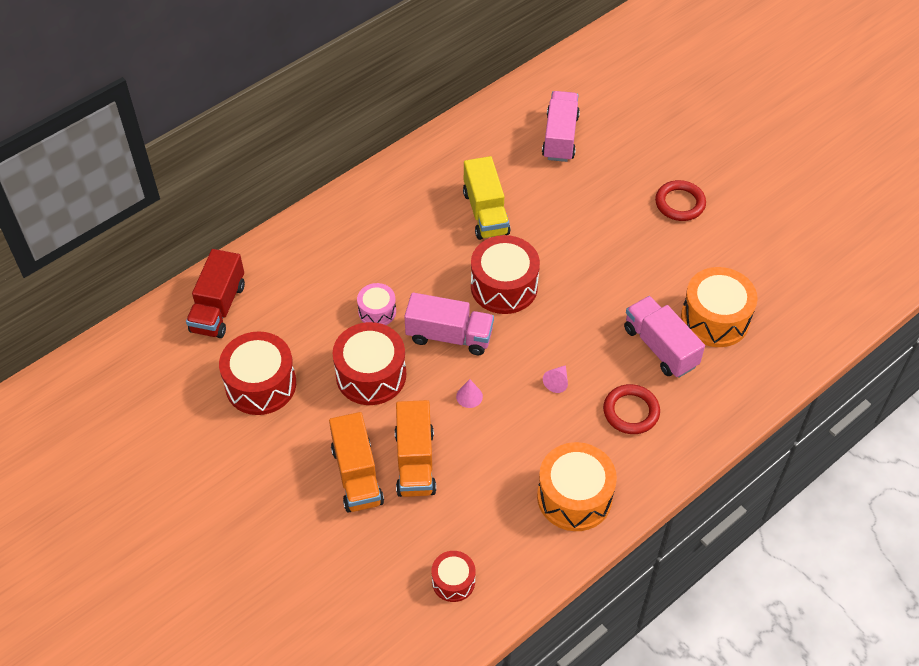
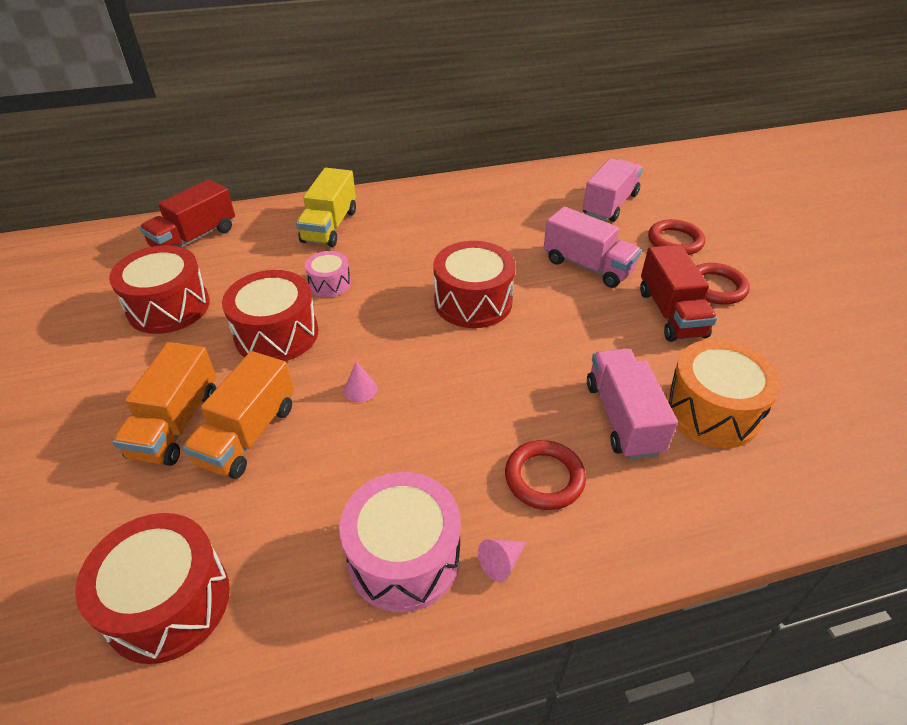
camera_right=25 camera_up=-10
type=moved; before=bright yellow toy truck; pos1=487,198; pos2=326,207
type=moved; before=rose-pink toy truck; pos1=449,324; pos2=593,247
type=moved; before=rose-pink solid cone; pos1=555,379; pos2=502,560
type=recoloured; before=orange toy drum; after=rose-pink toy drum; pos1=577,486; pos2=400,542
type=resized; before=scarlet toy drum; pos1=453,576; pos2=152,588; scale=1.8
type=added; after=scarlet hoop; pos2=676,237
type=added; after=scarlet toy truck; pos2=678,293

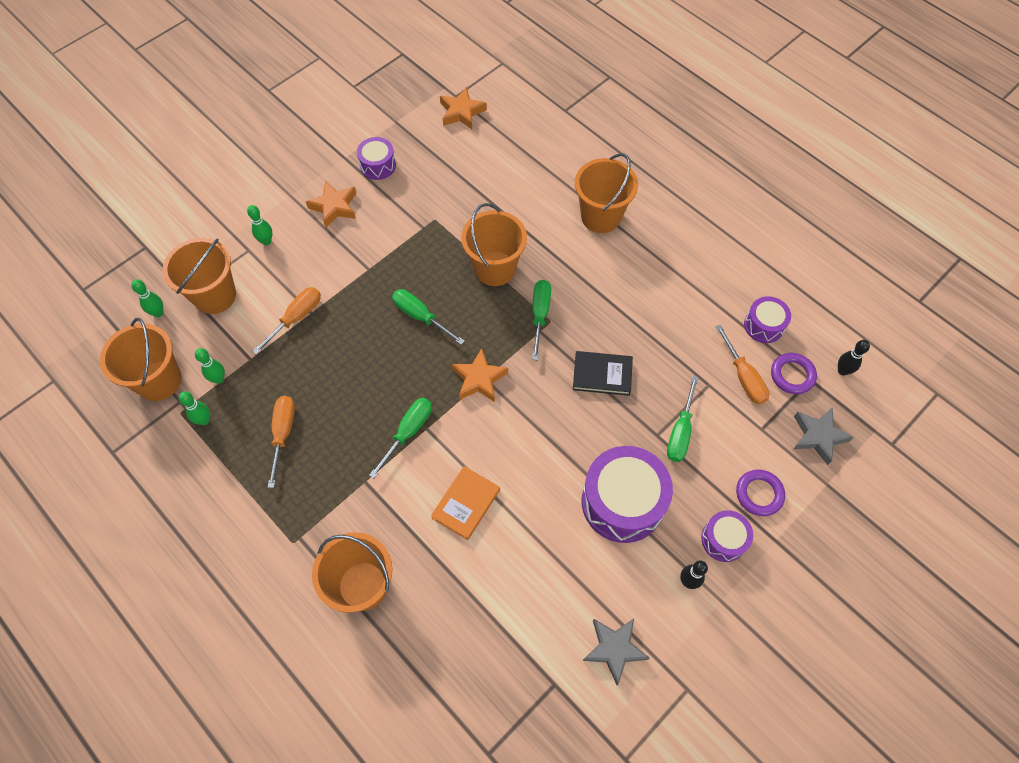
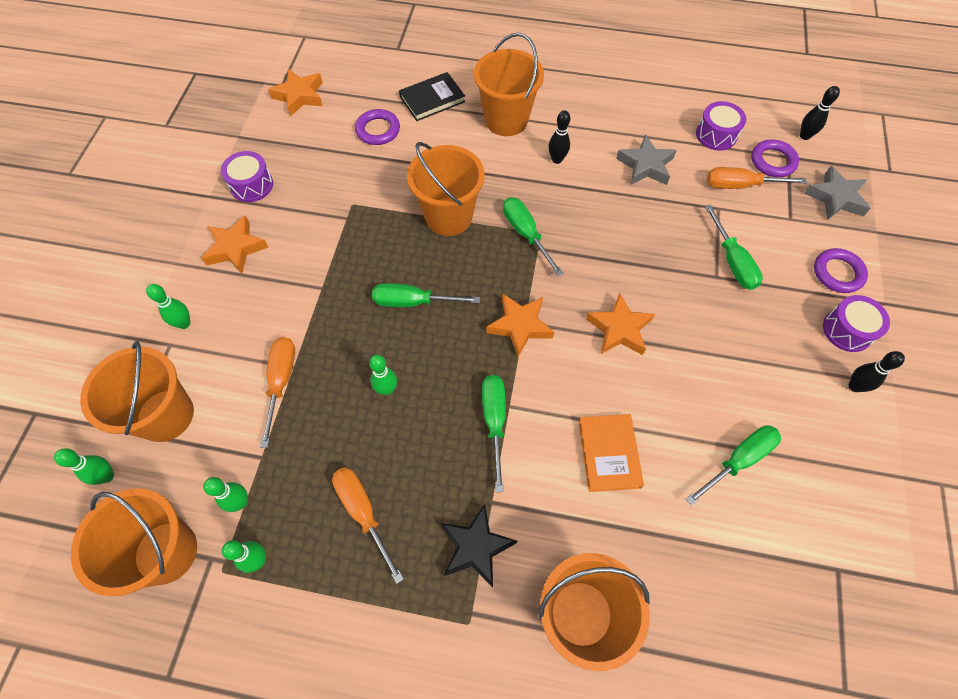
camera_right=-35 camera_up=0
type=turned; before=orange flat screwdriver; pos1=742,364; pos2=757,178; turn=150
type=moved; before=jet-black hardback; pos1=603,373; pos2=432,96
type=removed; before=purple toy drum; pos1=627,494
type=moved; before=ash-grey star shape; pos1=616,652; pos2=646,160
type=added; after=purple hoop; pos2=377,127
type=added; after=jet-black skittle; pos2=559,137
type=added; after=orange star shape; pos2=620,324
type=added; after=green skittle; pos2=383,375
type=added; after=green flat screwdriver; pos2=733,465
type=added; after=jet-black star shape; pos2=478,545

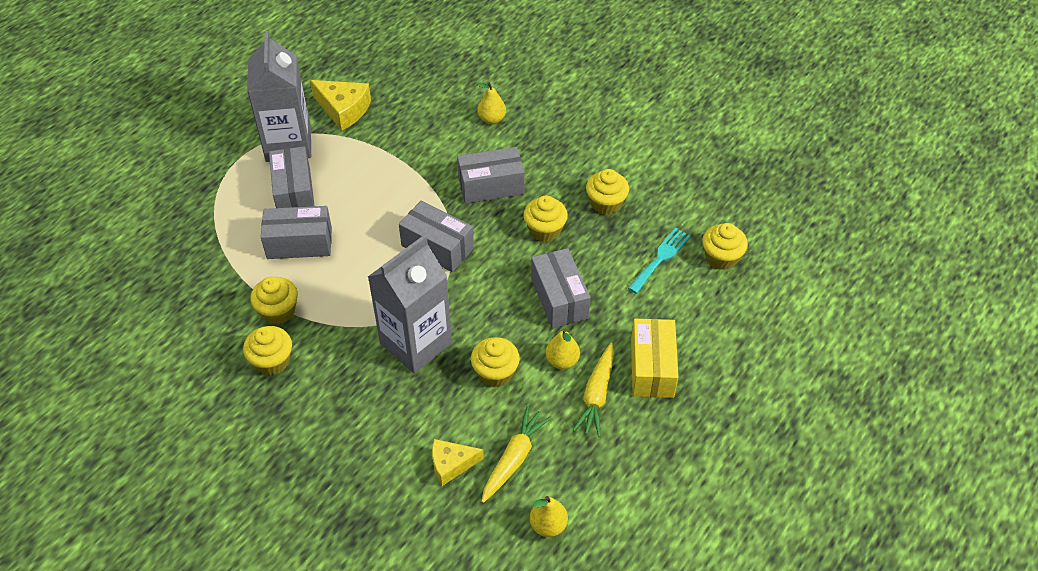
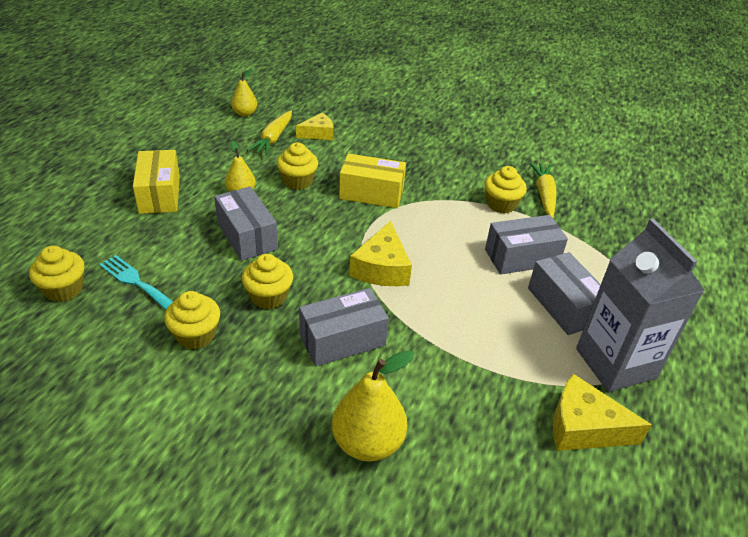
camera_right=165 camera_up=-10
type=resized; before=bright yellow pear fruit; pos1=491,103; pos2=373,406; scale=1.7
type=replaced; before=ash-grey package; after=bright yellow cheese; pos1=436,236; pos2=380,253
type=turned; before=teal table fork; pos1=659,261; pos2=136,282; turn=105
type=replaced; before=ash-grey milk carton; after=bright yellow package; pos1=410,304; pos2=372,180
type=removed; before=bright yellow muffin; pos1=267,350
type=moved; before=bright yellow toy carrot; pos1=593,390; pos2=543,190

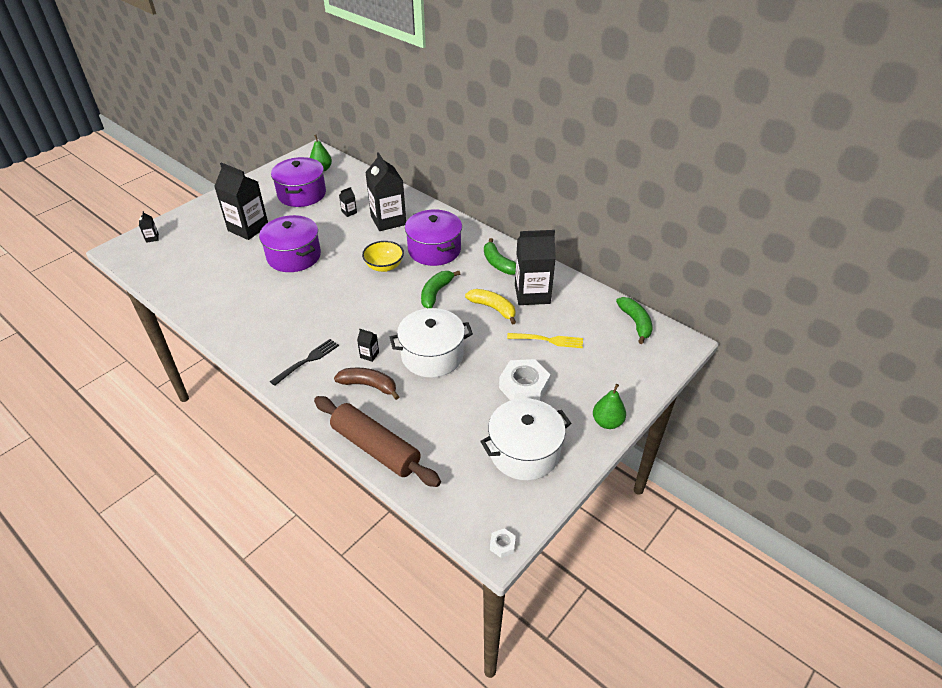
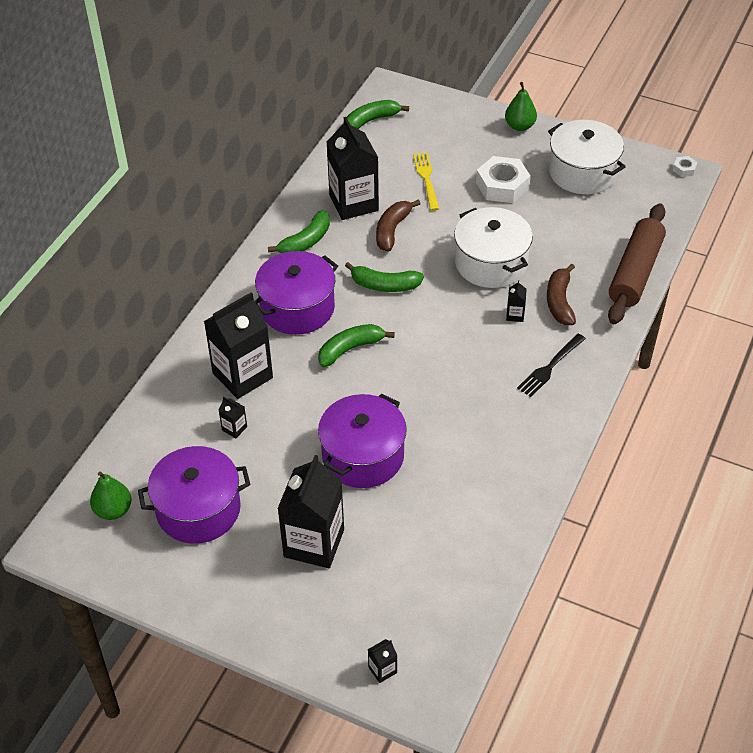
camera_right=-105 camera_up=5
type=replaced; before=bright yellow deep dish; after=green toy banana; pos1=383,256; pos2=356,345
type=recoloured; before=bright yellow toy banana; after=dark brown toy banana; pos1=490,306; pos2=398,225
type=turned; before=jet-black table fork; pos1=304,362; pos2=551,365; turn=-75

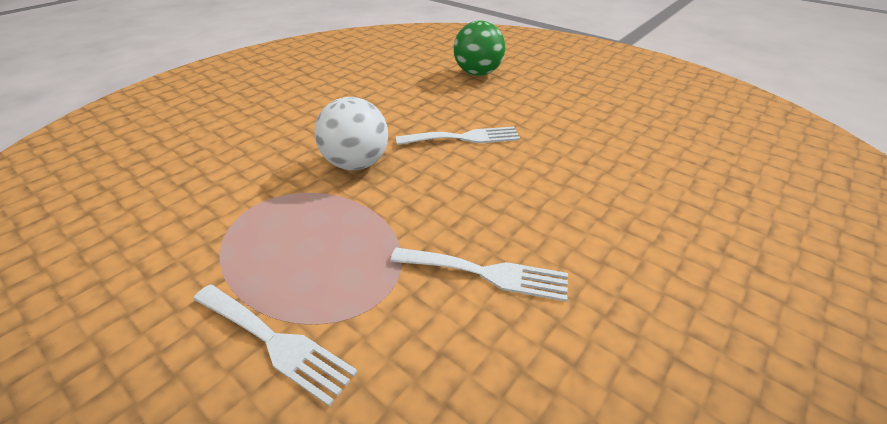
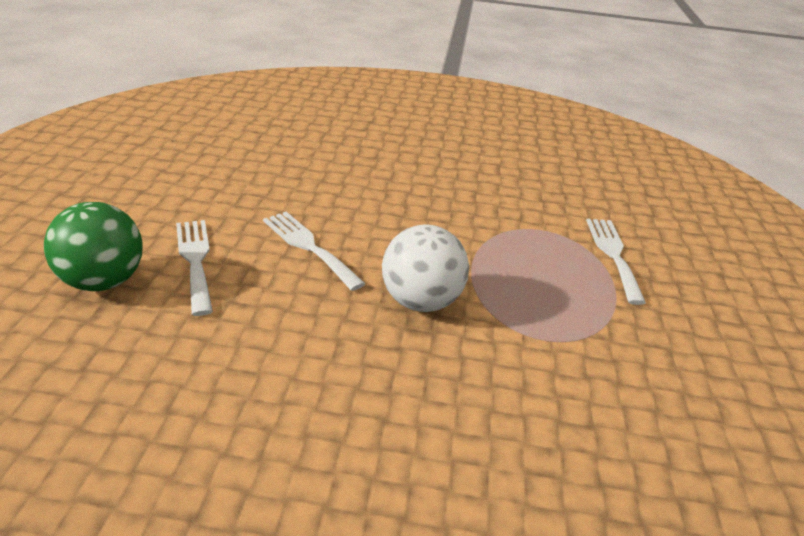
camera_right=-125 camera_up=-5
type=moved; before=snow-white table fork; pos1=479,275; pos2=194,268

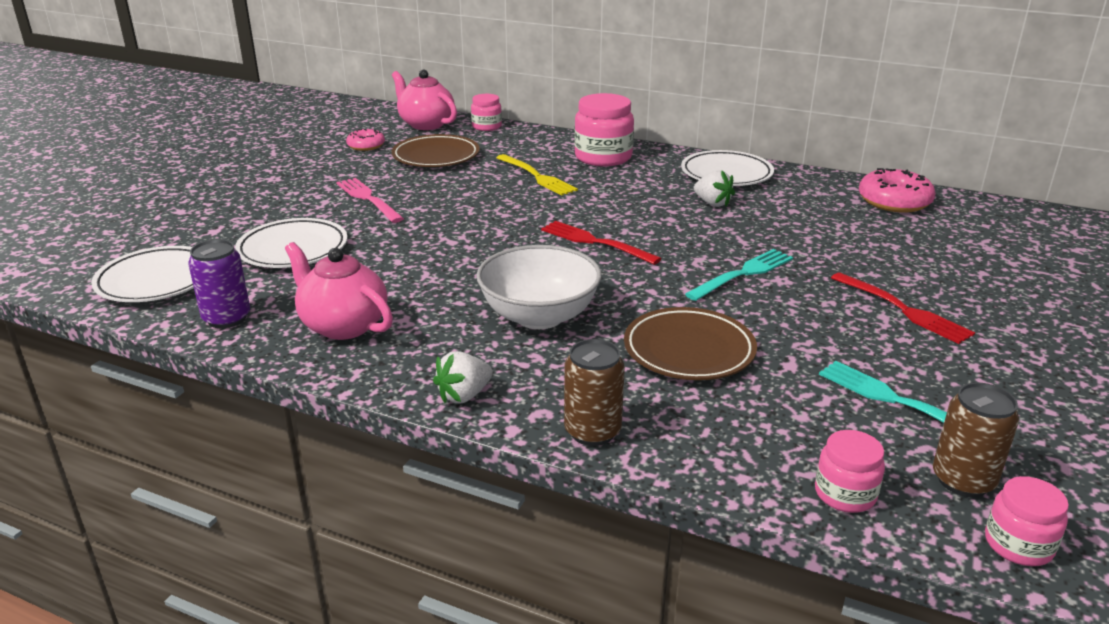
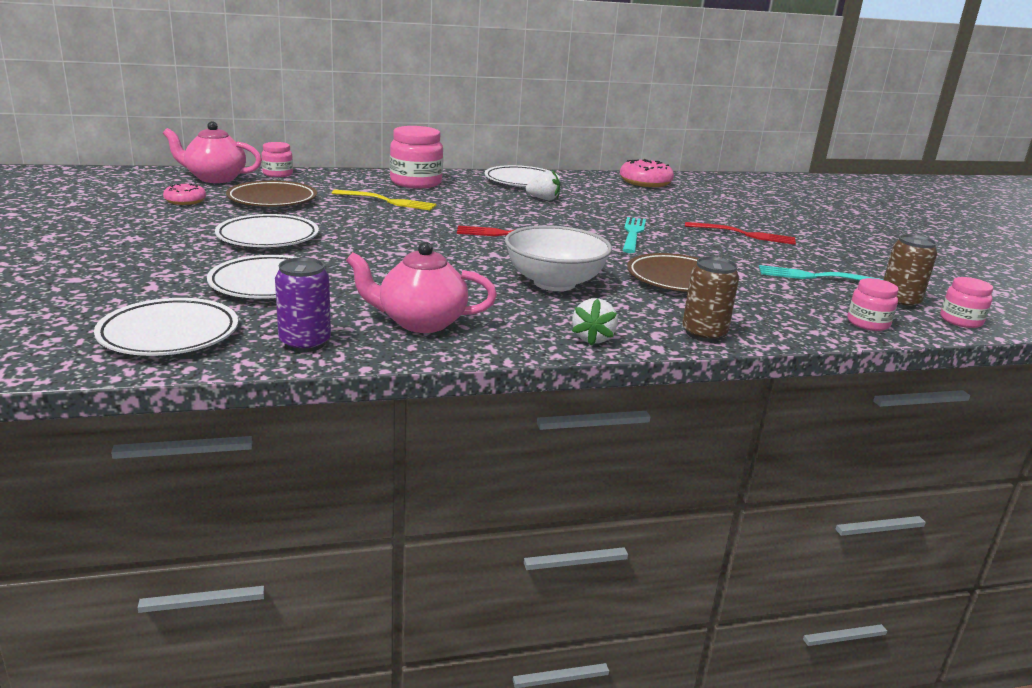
camera_right=-40 camera_up=-5
type=replaced; before=rose-pink table fork; after=snow-white plate; pos1=370,200; pos2=267,230

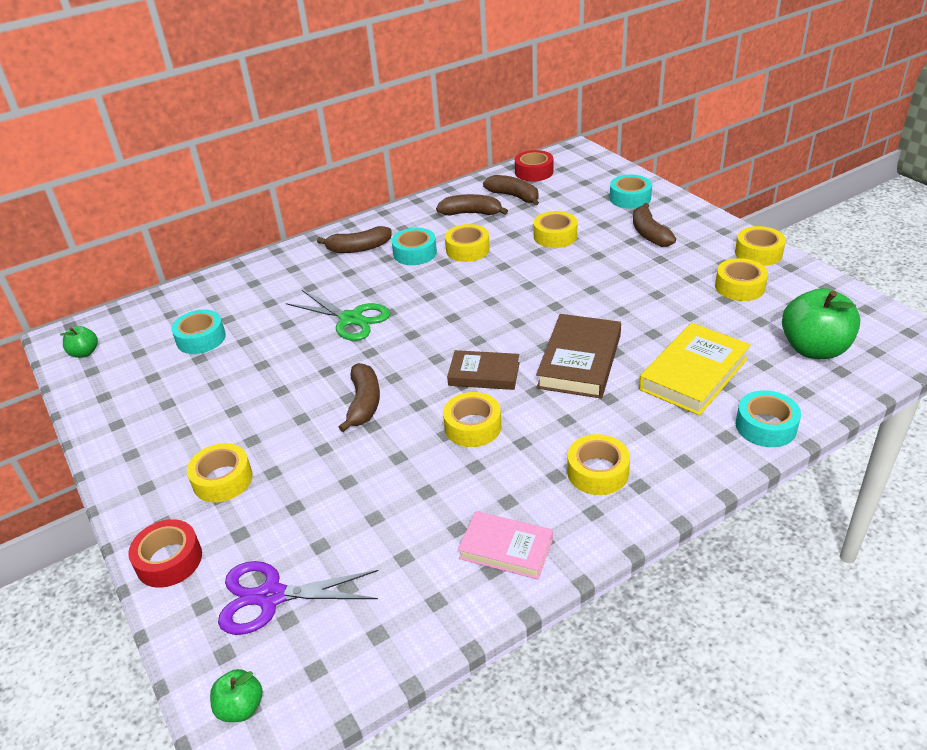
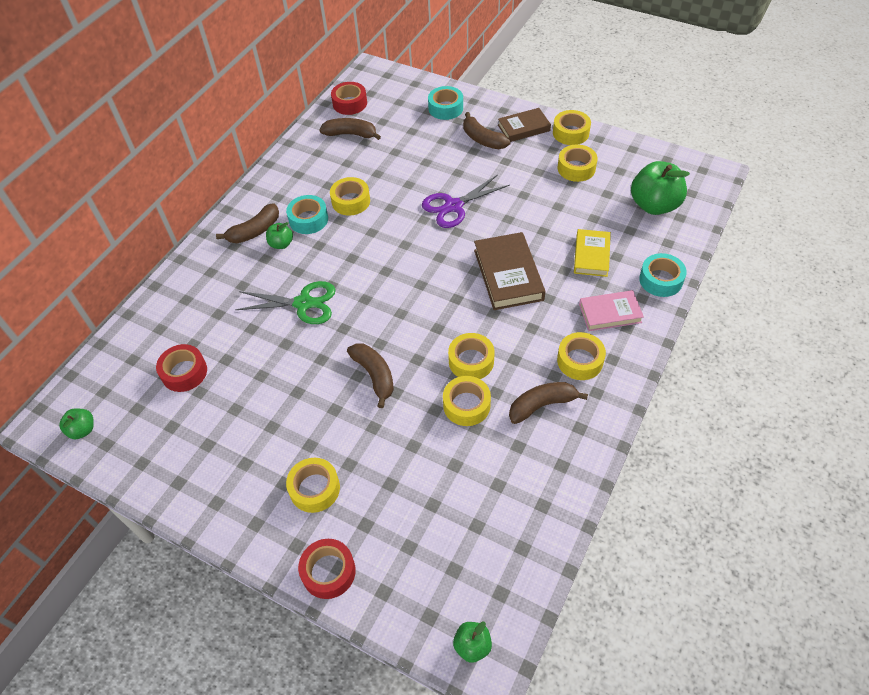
camera_right=-30 camera_up=15
type=moved; before=dark brown toy banana; pos1=472,205; pos2=548,403
type=moved; before=bright yellow sticky tape; pos1=556,229; pos2=467,401
type=recoloured; before=teal sticky tape; after=scarlet sticky tape; pos1=198,331; pos2=181,368
type=resized; before=bright yellow hardback; pos1=695,369; pos2=592,253; scale=0.65
type=moved; before=dark brown hardback; pos1=483,370; pos2=524,125
type=moved; before=rose-pink hardback; pos1=505,545; pos2=611,310
type=moved; before=purple pair of scissors; pos1=298,598; pos2=466,201
type=added; after=green toy apple; pos2=279,235

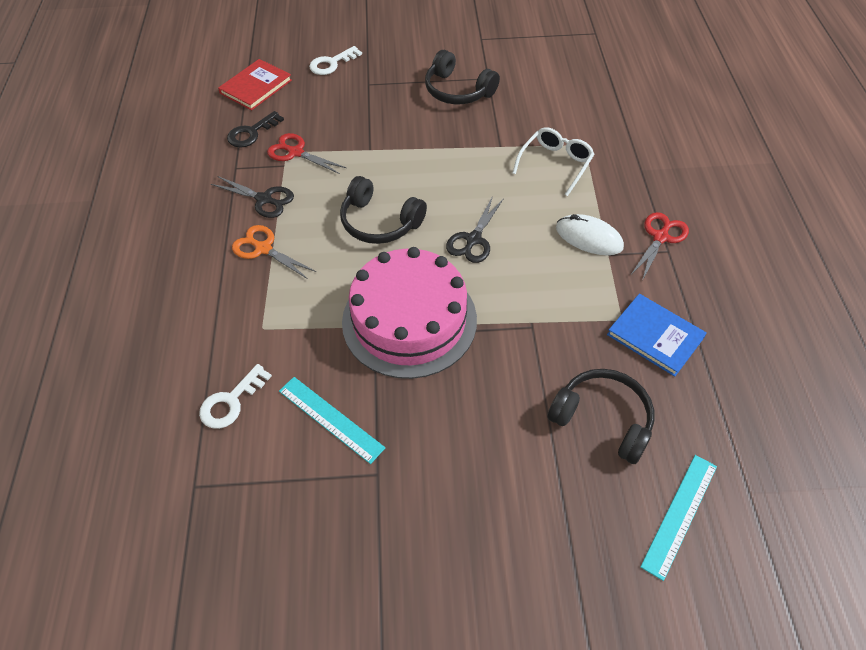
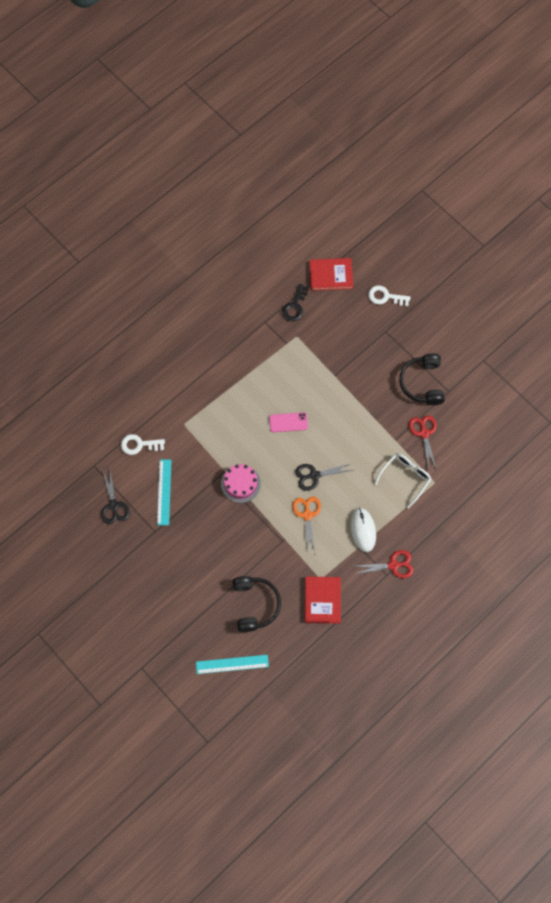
camera_right=50 camera_up=15
type=turned; before=jet-black latchkey; pos1=255,129; pos2=295,302; turn=-75
type=turned; before=snow-white spectacles; pos1=553,161; pos2=402,481; turn=-45
type=moved; before=scarlet pair of scissors; pos1=306,153; pos2=423,442
type=moved; before=jet-black pair of scissors; pos1=252,197; pos2=115,497
type=replaced; before=jet-black headset; after=rose-pink phone; pos1=383,210; pos2=288,422
type=moved; before=orange pair of scissors; pos1=274,252; pos2=307,525
type=resized; before=rose-pink gateau; pos1=409,313; pos2=241,483; scale=0.5
type=recoloured; before=royal blue hardback; after=scarlet hardback; pos1=657,335; pos2=323,600

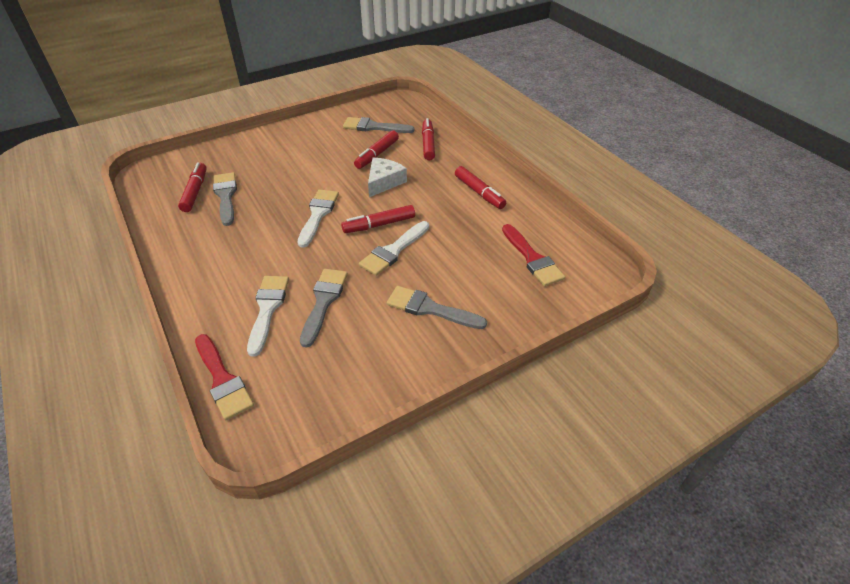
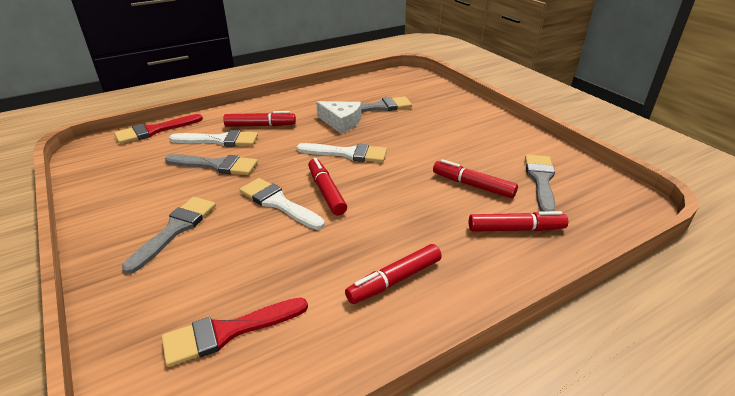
camera_right=90 camera_up=-10
type=moved; before=snow-white cheese; pos1=387,177; pos2=338,117
type=moved; before=scarlet marker; pos1=192,187; pos2=259,119

